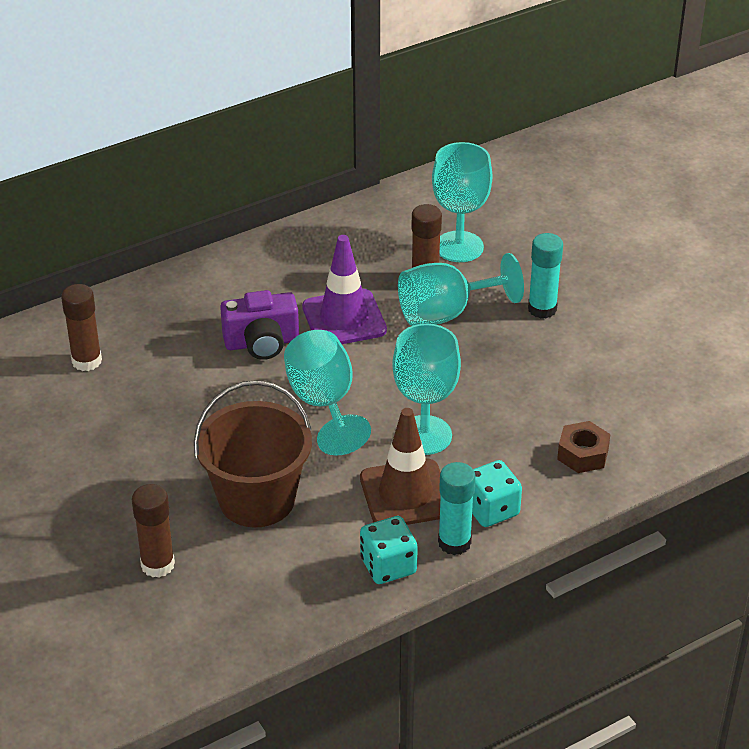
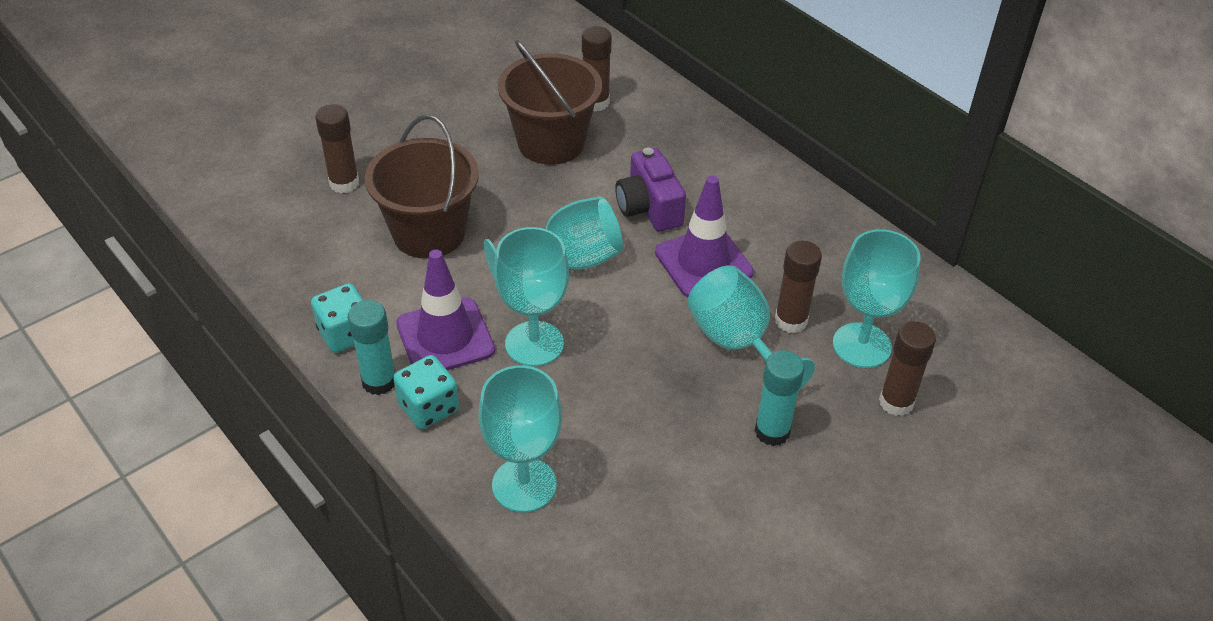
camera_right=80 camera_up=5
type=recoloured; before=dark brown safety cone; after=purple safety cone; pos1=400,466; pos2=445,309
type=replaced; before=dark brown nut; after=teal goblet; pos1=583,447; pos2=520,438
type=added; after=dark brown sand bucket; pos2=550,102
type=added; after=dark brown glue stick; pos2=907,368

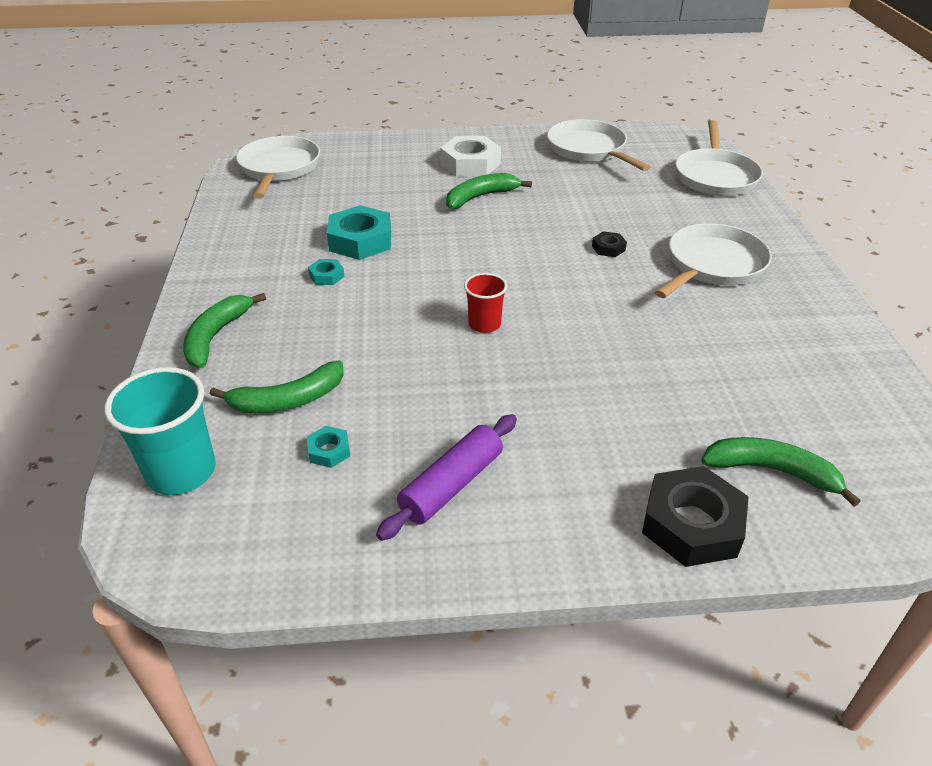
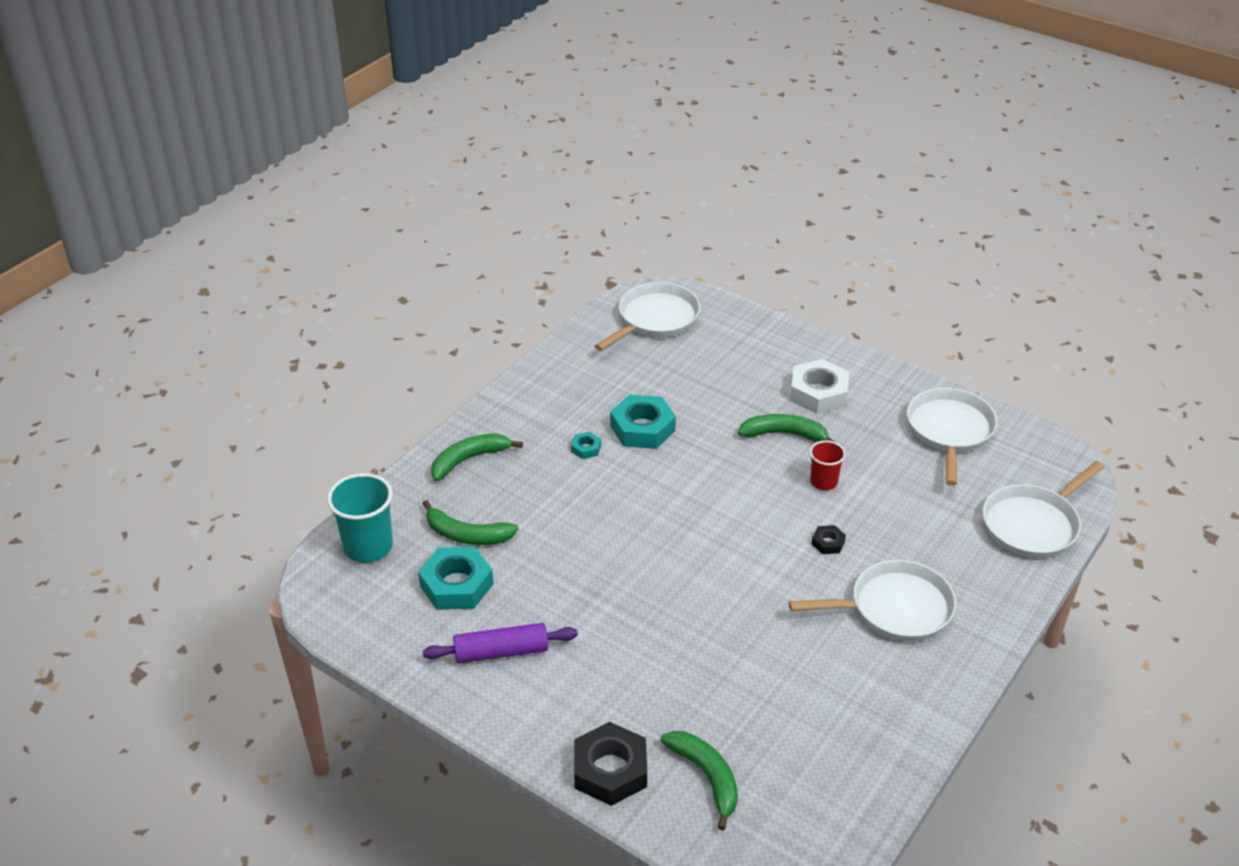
camera_right=40 camera_up=0
type=moved; before=scarlet cup; pos1=485,303; pos2=828,465
type=resized; before=teal nut; pos1=328,447; pos2=456,578; scale=2.1

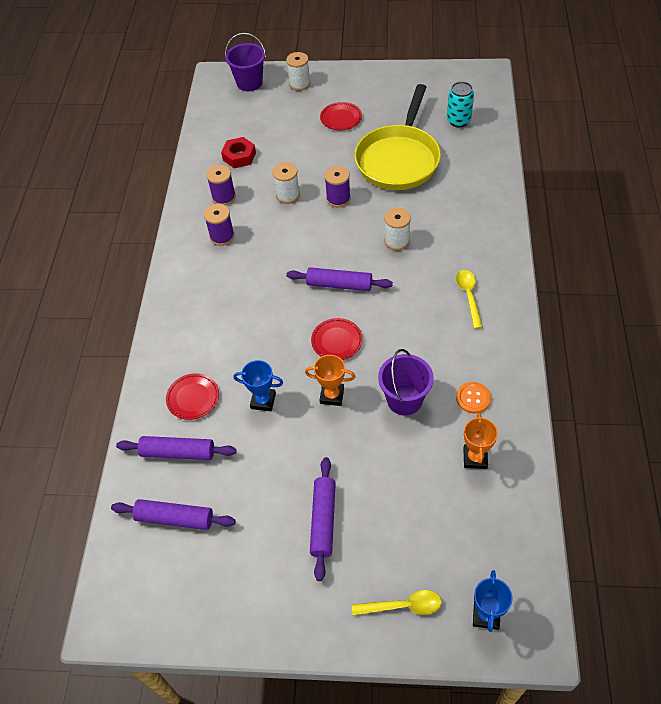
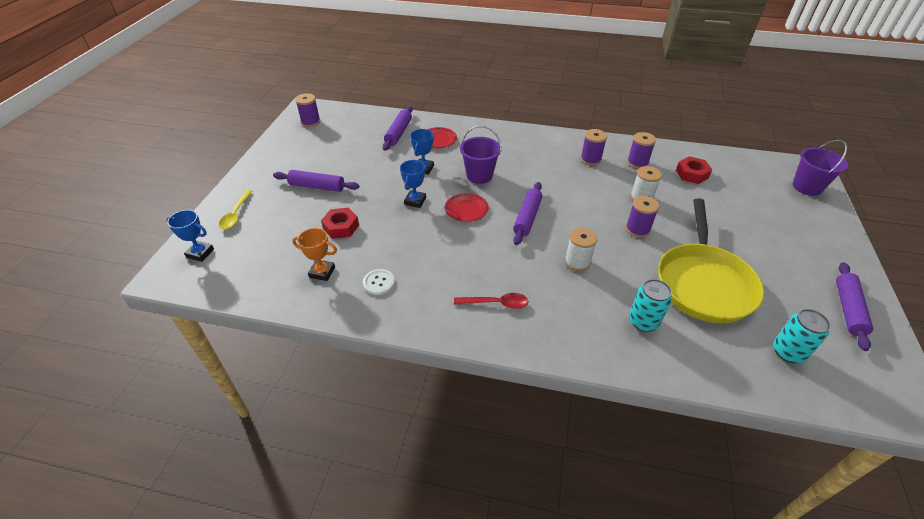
camera_right=95 camera_up=-10
type=removed; before=snow-white reel of thread; pos1=298,71
type=turned; before=bright yellow skillet; pos1=398,137; pos2=711,260; turn=-105
type=removed; before=scarlet plate; pos1=341,116
type=recoloured; before=bright yellow spoon; after=scarlet spoon; pos1=469,299; pos2=491,301
type=moved; before=purple sand bucket; pos1=406,382; pos2=480,155
type=recoloured; before=orange award cup; after=royal blue award cup; pos1=330,380; pos2=413,184
type=recoloured; before=orange sewing button; after=snow-white sewing button; pos1=473,397; pos2=379,282
type=moved; before=purple pastry roller; pos1=173,514; pos2=854,306
type=added; after=purple reel of thread; pos2=307,110
type=added; after=scarlet nut; pos2=340,223
type=added; after=teal can; pos2=650,305

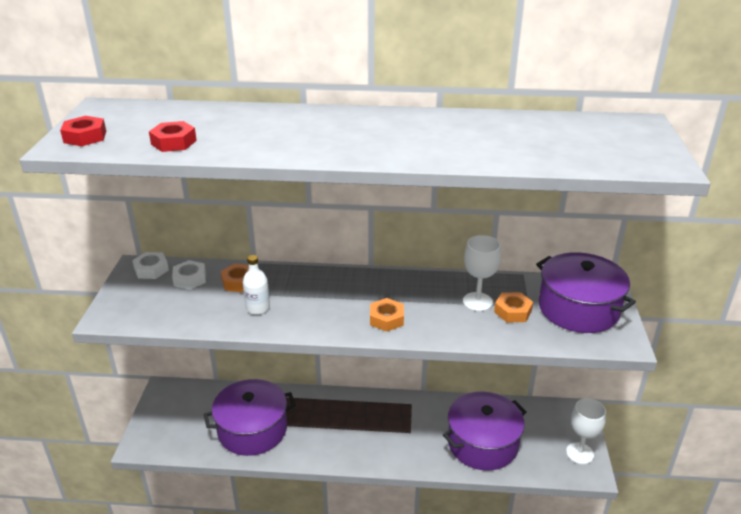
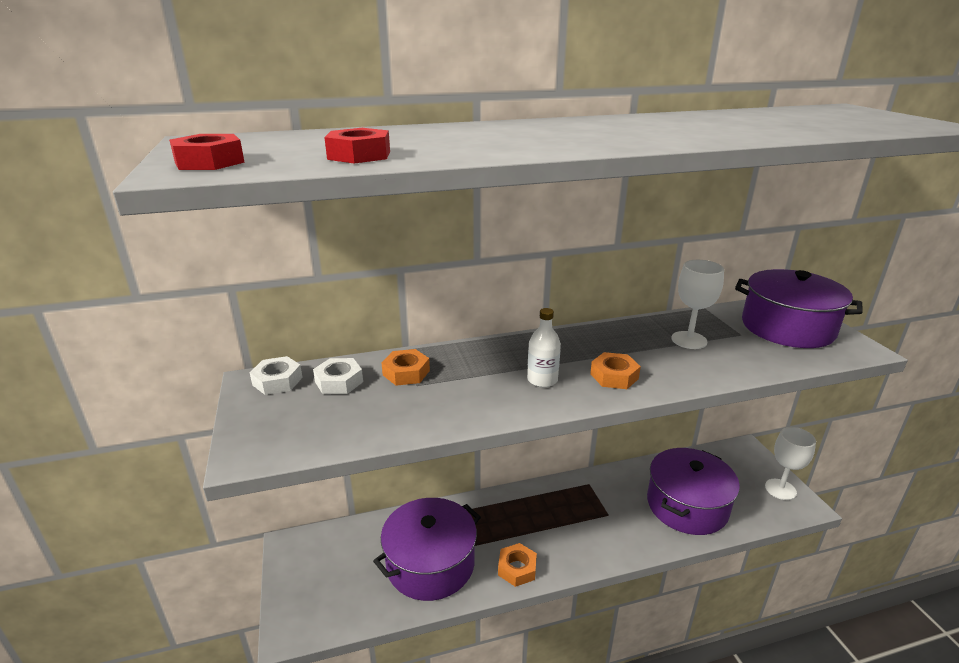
camera_right=-20 camera_up=-5
type=moved; before=snow-white flask; pos1=256,285; pos2=544,347
type=moved; before=orange nut; pos1=513,307; pos2=517,565

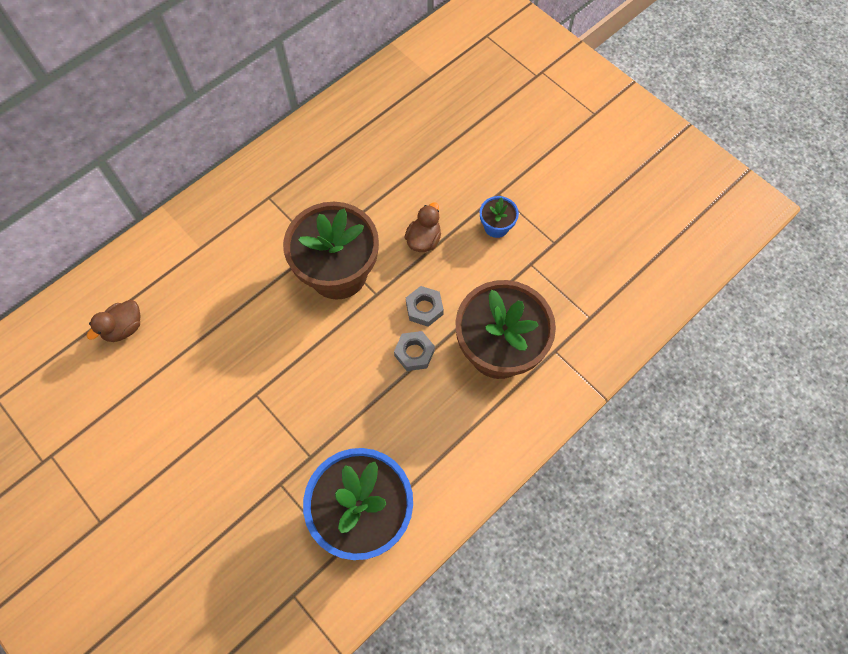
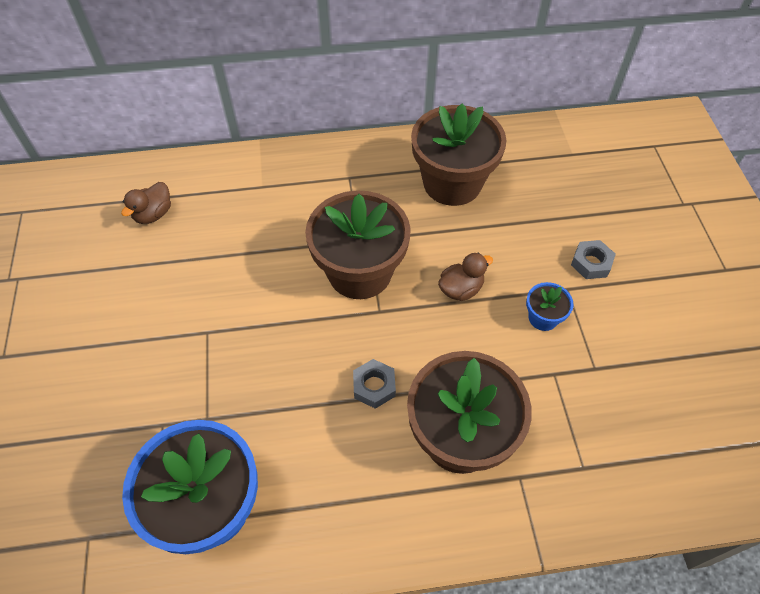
camera_right=35 camera_up=-10
type=moved; before=ash-grey nut; pos1=425,306; pos2=593,259
type=turned; before=dark brown duck; pos1=114,321; pos2=146,203; turn=-45
type=added; after=dark brown plant pot; pos2=458,155

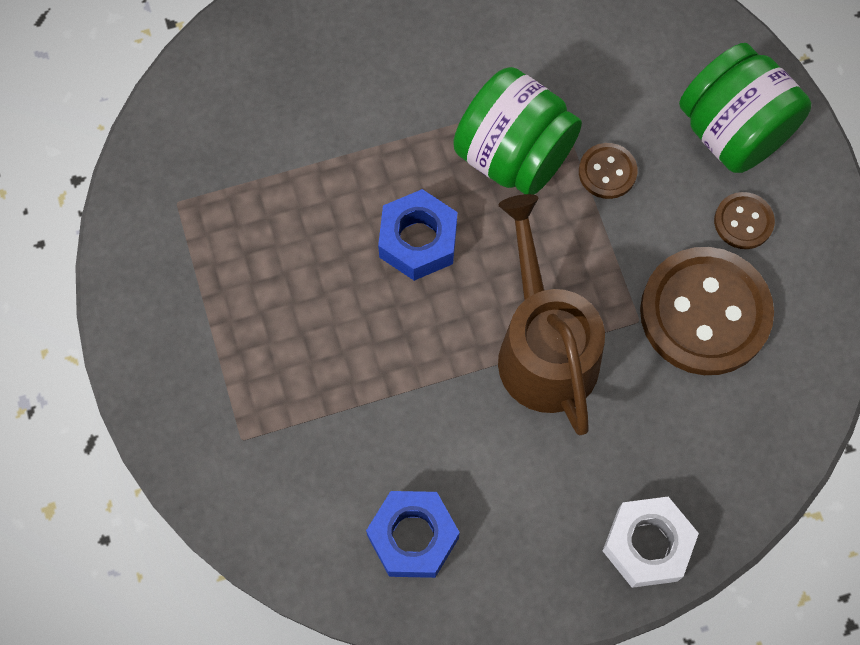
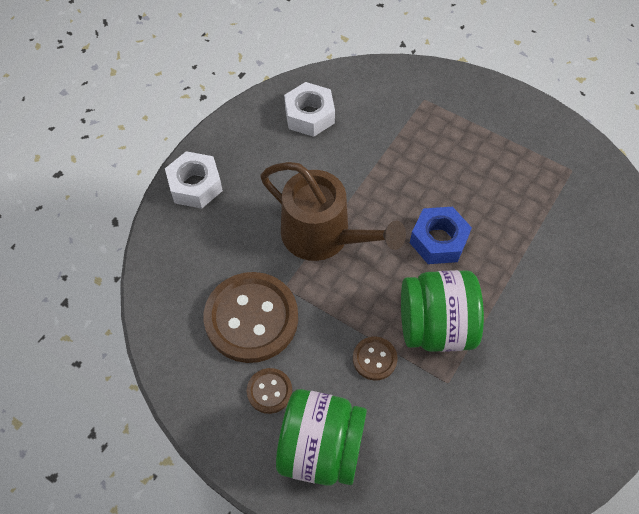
camera_right=140 camera_up=-10
type=recoloured; before=royal blue nut; after=snow-white nut; pos1=413,534; pos2=309,109

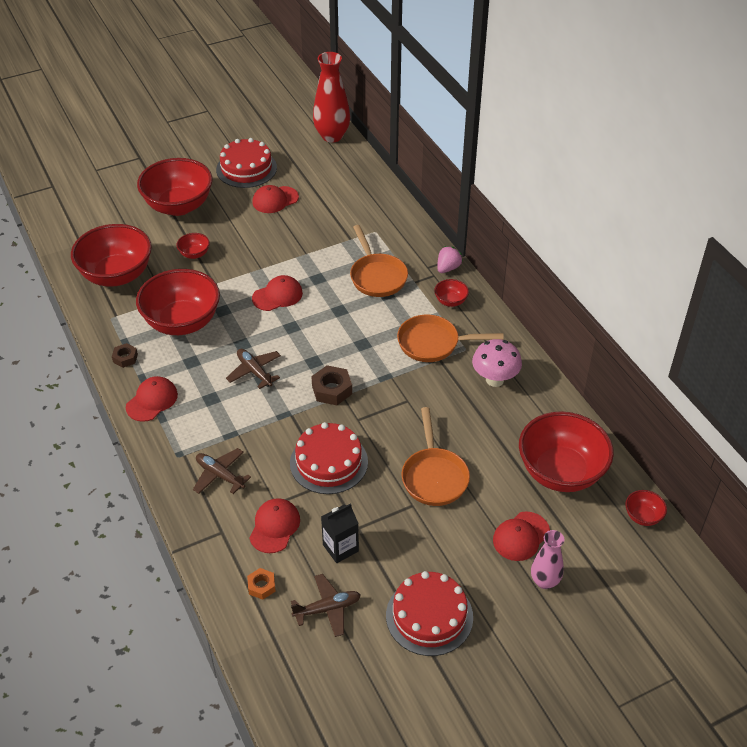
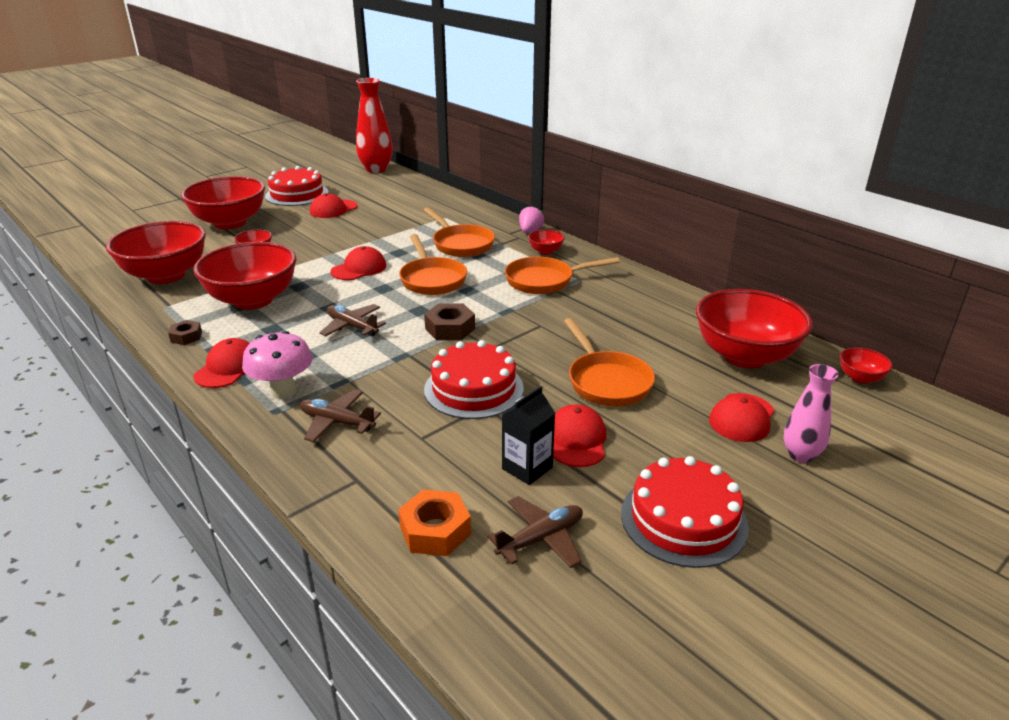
camera_right=-15 camera_up=-15
type=moved; before=rose-pink mushroom; pos1=497,363; pos2=277,365
type=moved; before=scarlet cap; pos1=274,525; pos2=579,436
type=resized; before=orange nut; pos1=261,584; pos2=434,523; scale=1.6
type=added; after=orange skillet; pos2=433,264

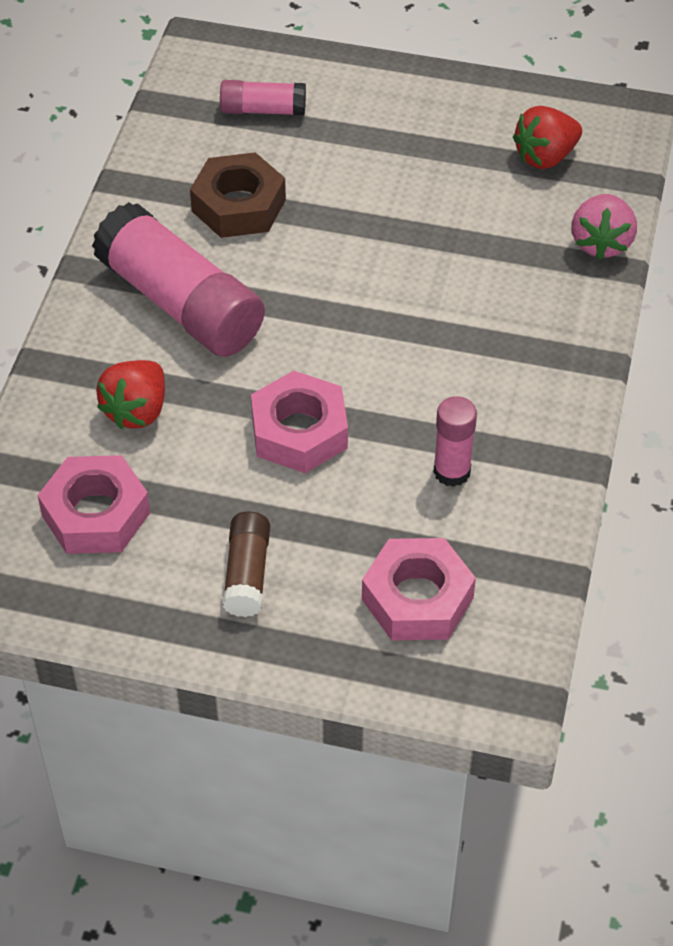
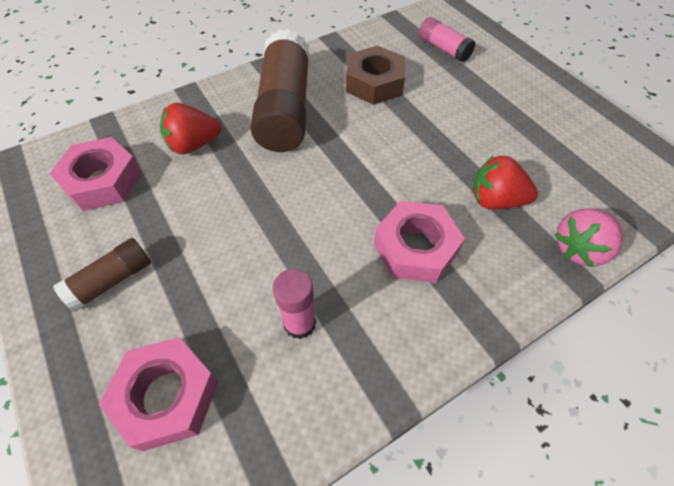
camera_right=45 camera_up=5
type=moved; before=scarlet toy strawberry; pos1=547,137; pos2=505,182
type=recoloured; before=rose-pink glue stick; after=dark brown glue stick; pos1=178,279; pos2=280,90
type=moved; before=rose-pink nut; pos1=299,422; pos2=419,242

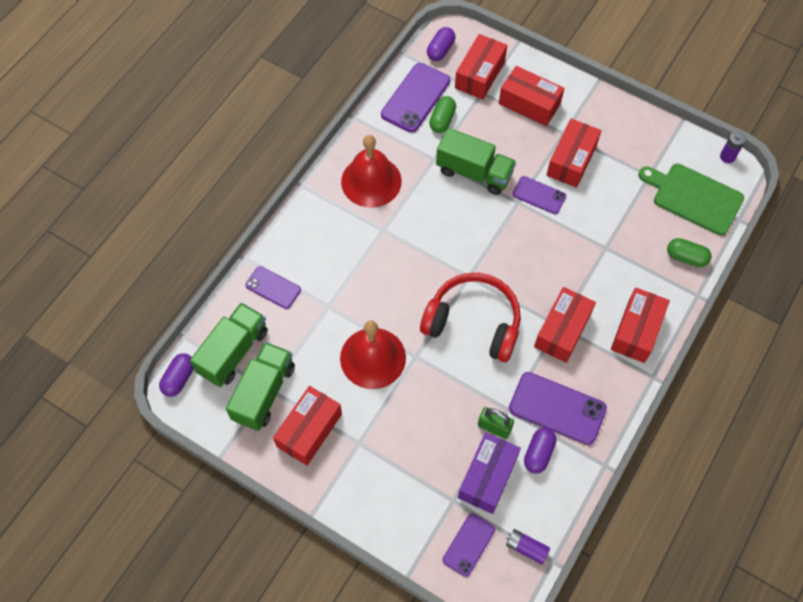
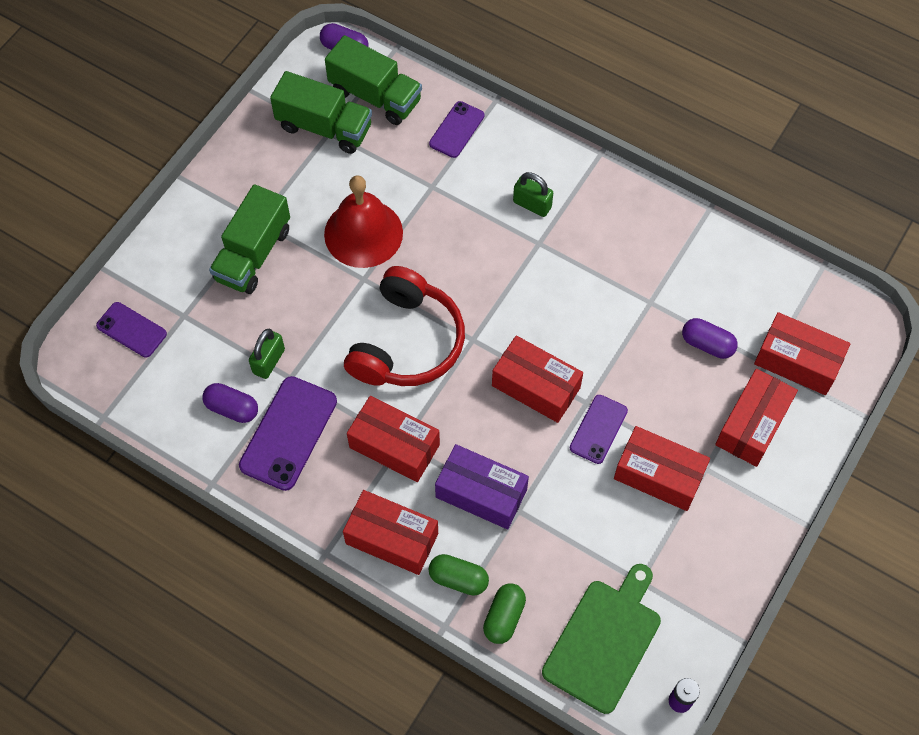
camera_right=90 camera_up=0
type=moved; before=purple pill shape; pos1=441,44; pos2=710,338
type=removed; before=purple phone; pos1=415,97
type=moved; before=green pill shape; pos1=442,114; pos2=459,575
type=moved; before=green toy truck; pos1=476,161; pos2=249,239
type=removed; before=scarlet bell; pos1=371,171
type=moved; before=scarlet package; pos1=307,426; pos2=537,379
type=moved; before=purple package; pos1=489,473; pos2=482,486
type=removed; before=purple power cell; pos1=528,547
type=added; after=green lock; pos2=533,194

